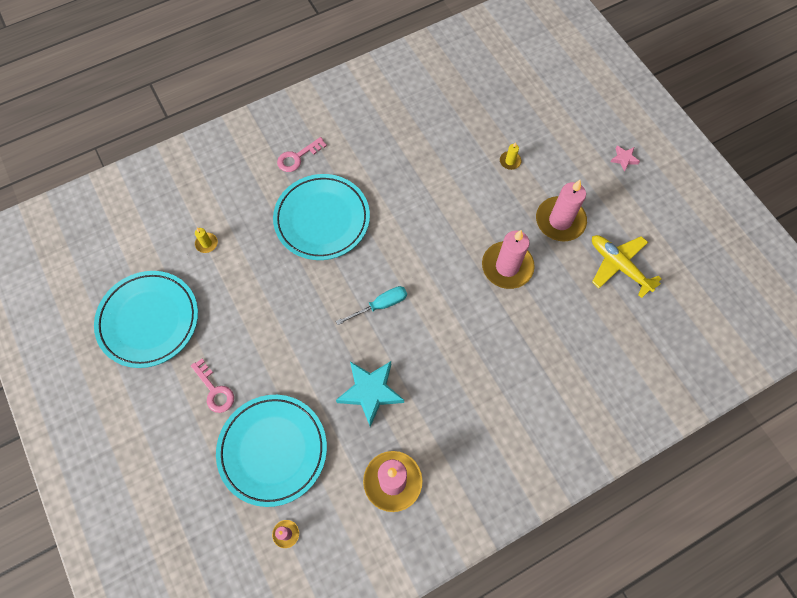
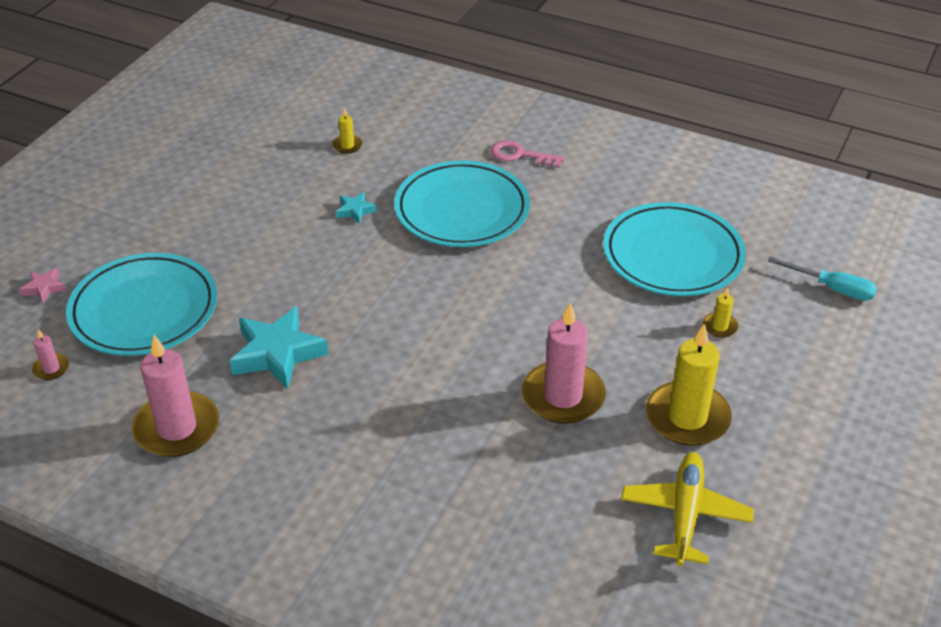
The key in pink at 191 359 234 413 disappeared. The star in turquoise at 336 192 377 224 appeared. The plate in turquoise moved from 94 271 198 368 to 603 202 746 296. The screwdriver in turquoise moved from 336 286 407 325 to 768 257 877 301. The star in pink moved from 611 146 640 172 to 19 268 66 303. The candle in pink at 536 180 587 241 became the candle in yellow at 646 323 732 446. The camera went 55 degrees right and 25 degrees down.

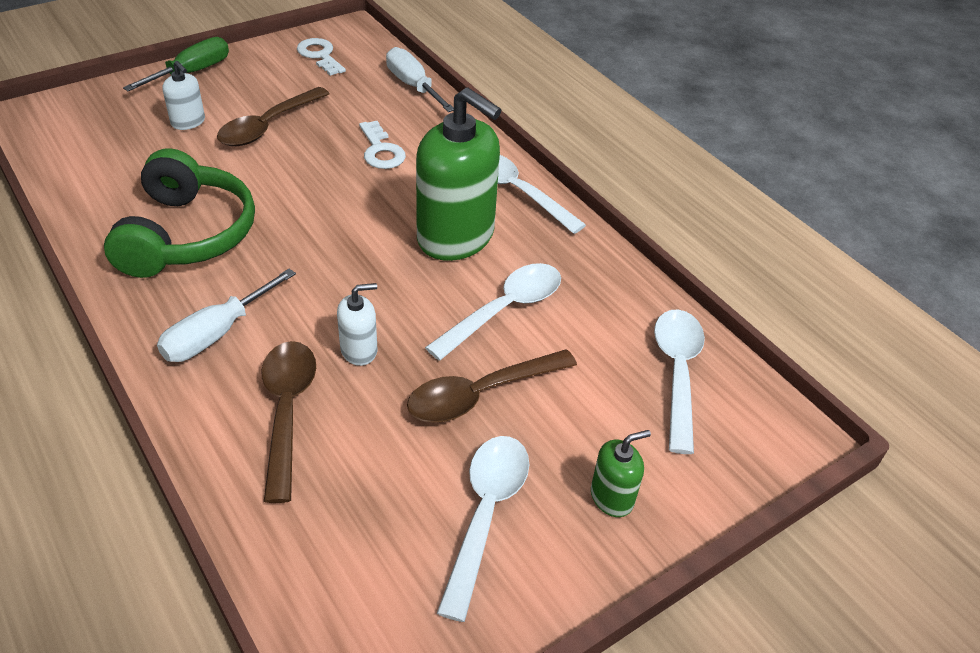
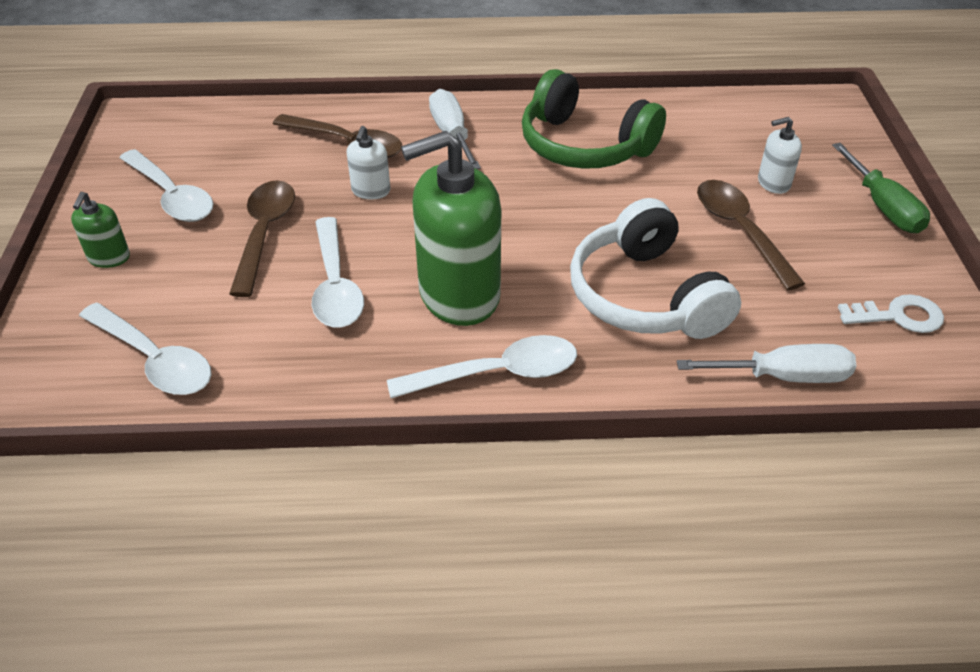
The key in white at 359 121 406 169 was replaced by the headphones in white at 570 198 741 339. The camera went 125 degrees right and 0 degrees up.

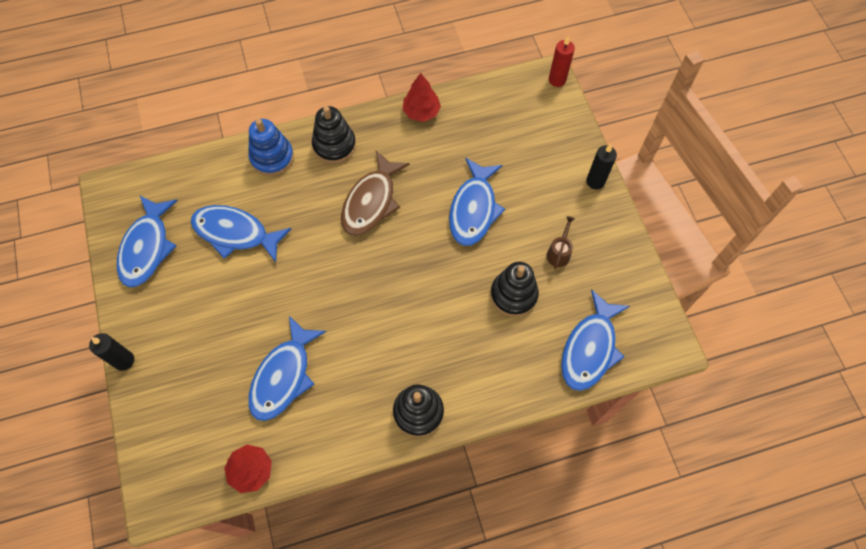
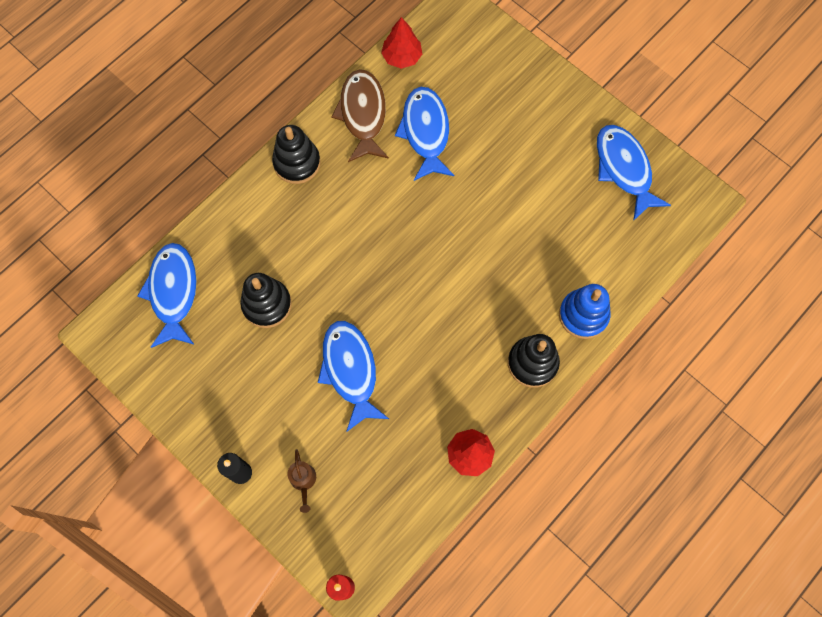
The candle in black at 89 333 134 371 disappeared. The fish in blue at 191 205 291 262 disappeared. The fish in brown moved from 341 151 410 236 to 331 69 389 162. The watering can in brown moved from 546 216 575 270 to 287 449 316 513. The camera went 150 degrees right and 5 degrees up.

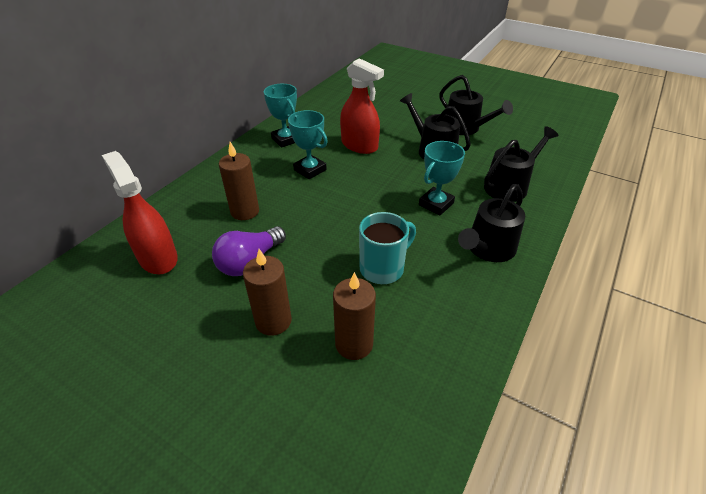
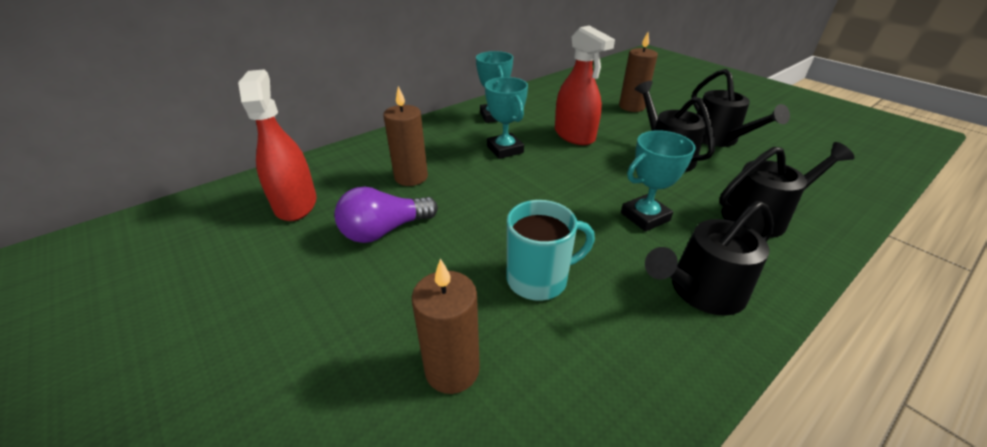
The candle in brown moved from 243 249 292 336 to 619 32 658 112. The camera went 20 degrees right and 5 degrees down.

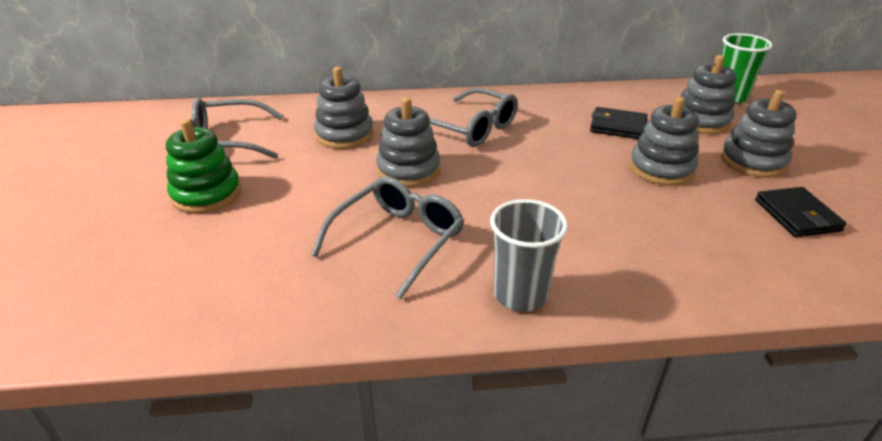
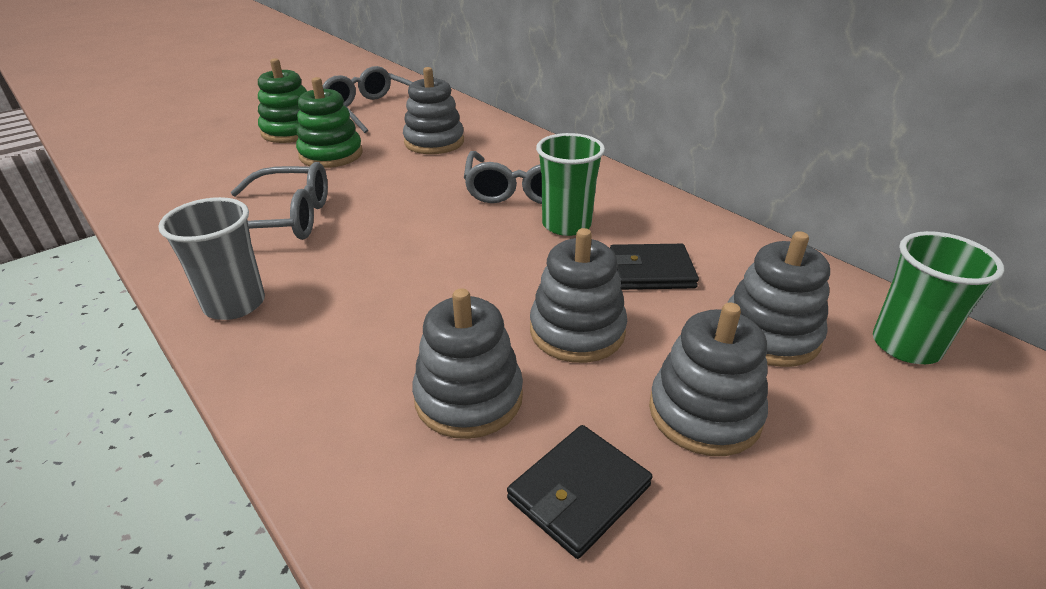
The stacking toy in green at 296 77 363 168 appeared. The cup in green at 536 133 605 236 appeared. The stacking toy in grey moved from 376 97 440 187 to 412 288 523 439. The wallet in black at 590 107 647 139 turned 75 degrees counterclockwise. The camera went 55 degrees right and 0 degrees up.

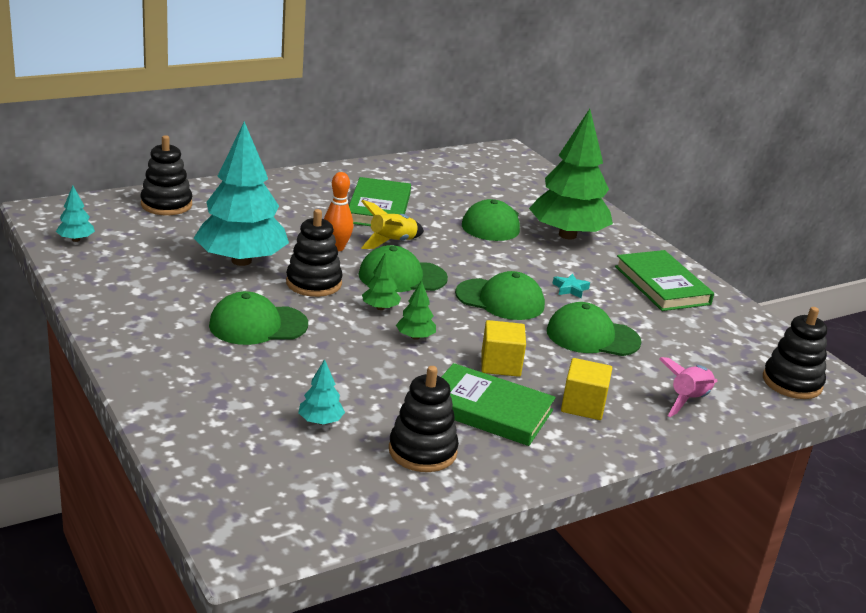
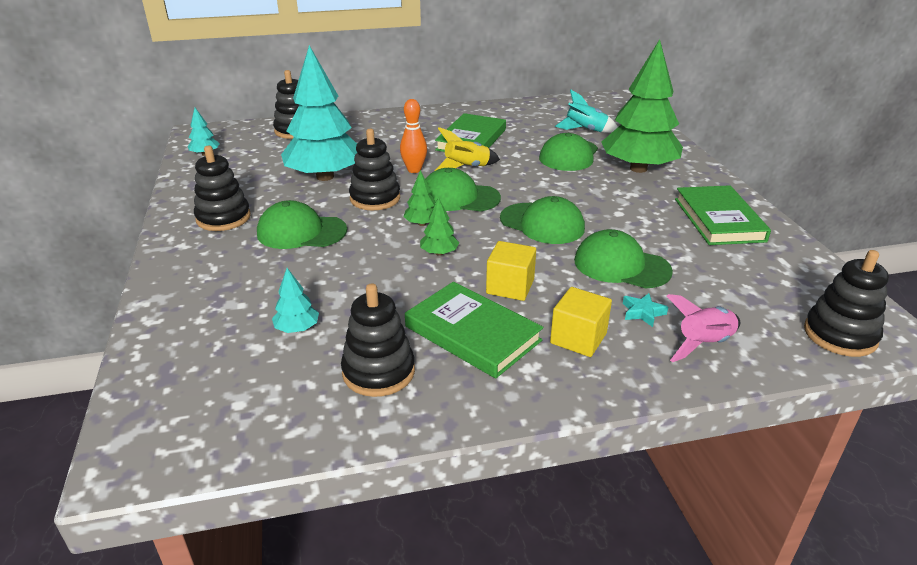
The stacking toy in black at 194 146 251 231 appeared. The rocket in turquoise at 555 90 618 133 appeared. The star in turquoise moved from 552 273 590 298 to 623 293 668 327. The camera went 20 degrees right and 5 degrees up.

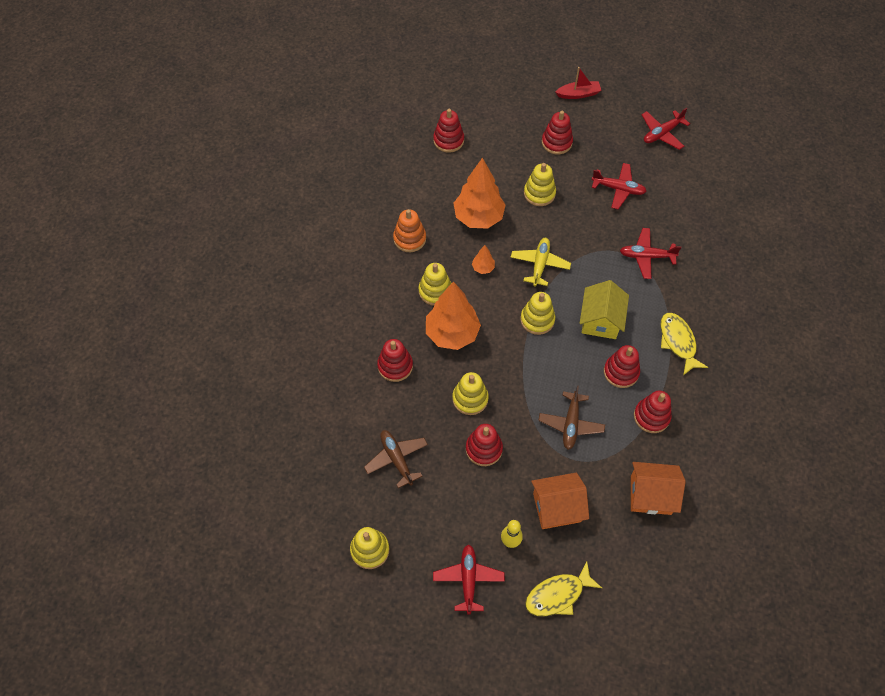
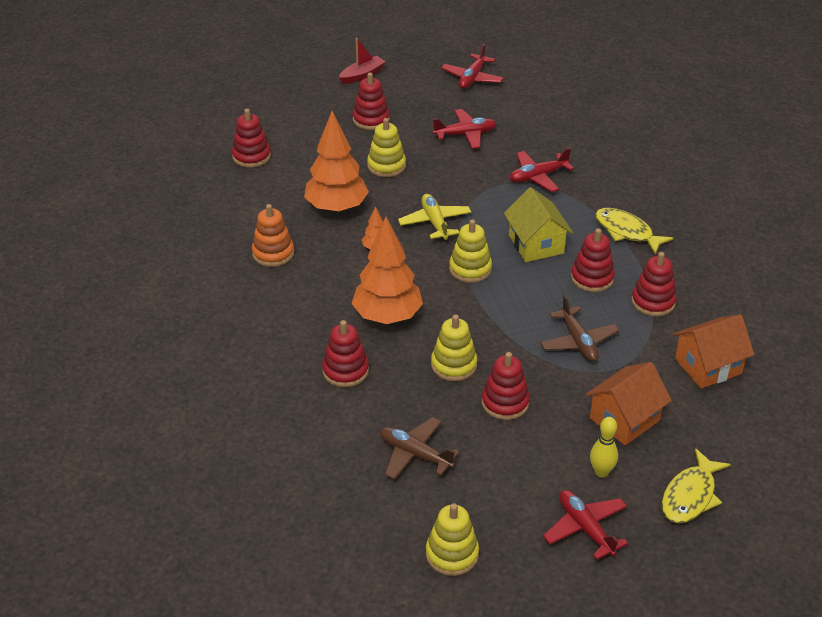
The stacking toy in yellow at 419 263 451 306 disappeared. The camera went 30 degrees left and 20 degrees down.

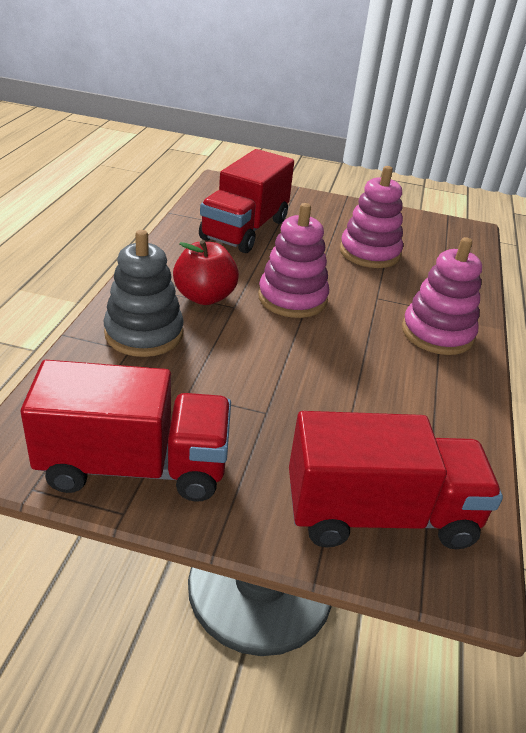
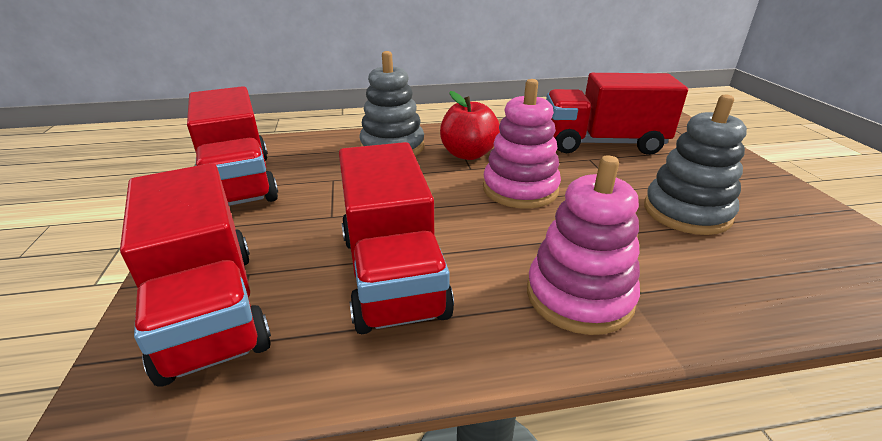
The truck in red at 339 142 454 334 appeared. The stacking toy in pink at 340 166 403 268 became the stacking toy in grey at 644 94 747 235. The camera went 70 degrees right and 5 degrees down.

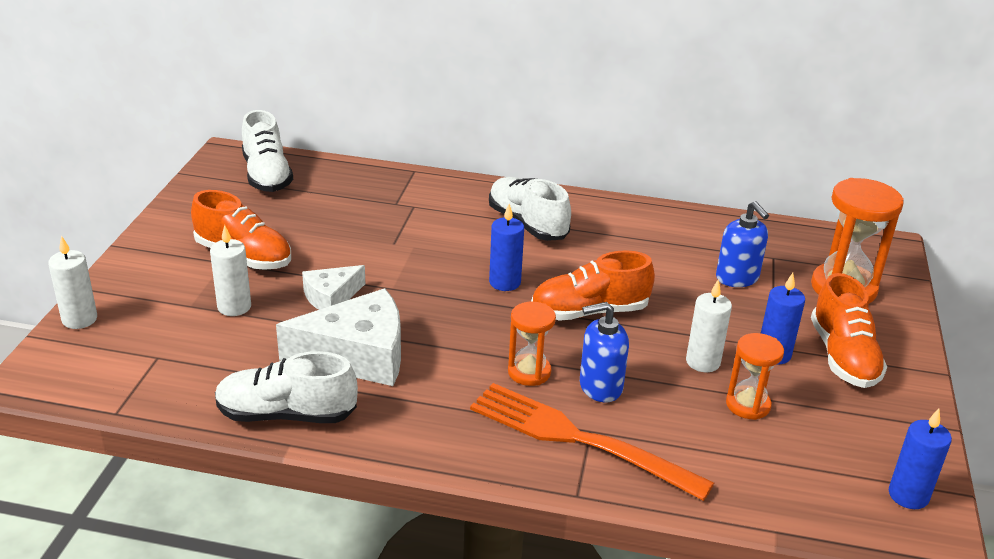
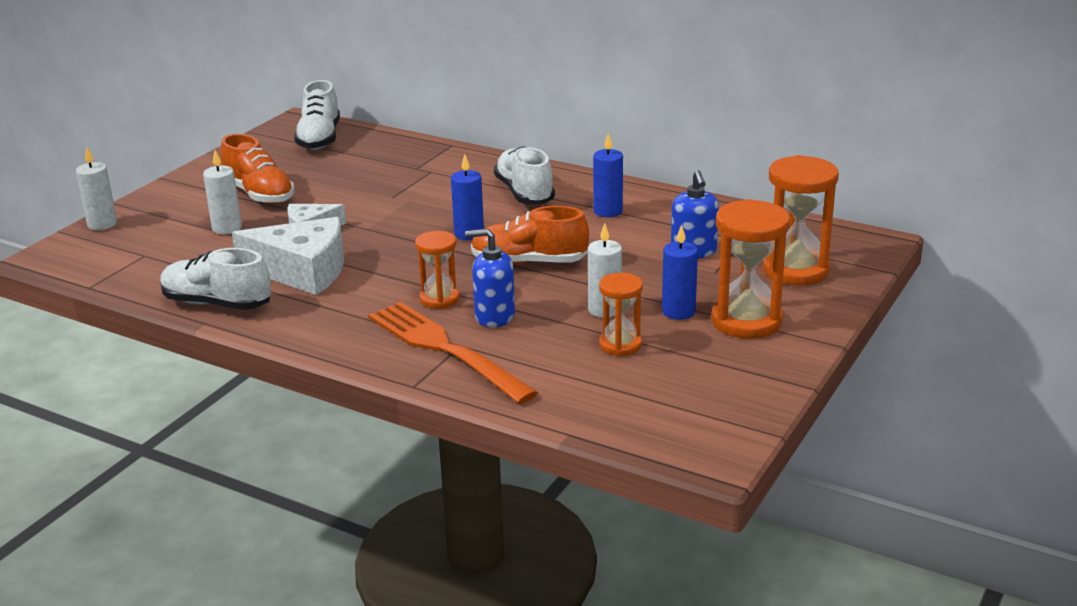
The candle in blue moved from 889 409 952 509 to 593 133 623 217. The shoe in orange at 811 273 887 388 was replaced by the hourglass in orange at 711 199 790 339. The camera went 20 degrees right and 5 degrees down.

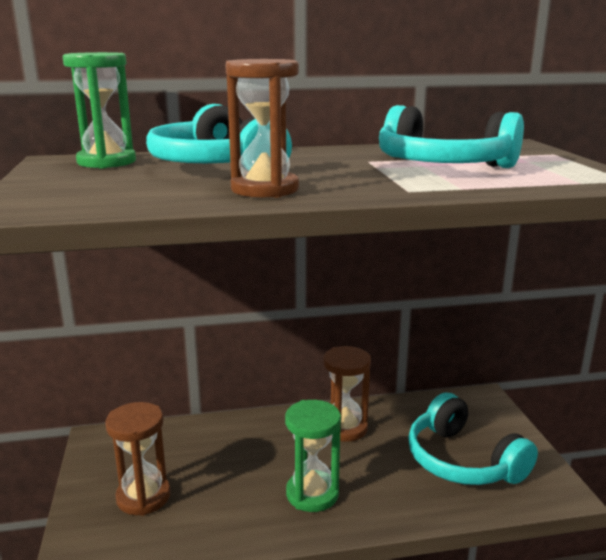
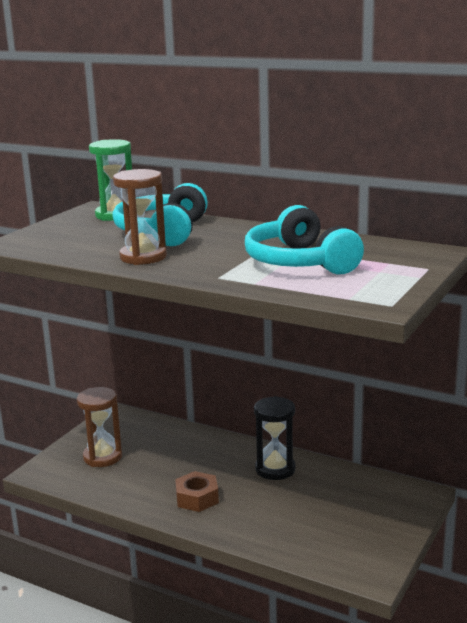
The headphones in turquoise at 408 393 538 485 disappeared. The hourglass in green at 285 400 341 512 was replaced by the nut in brown at 175 471 219 512. The hourglass in brown at 323 346 371 442 became the hourglass in black at 254 396 296 480. The camera went 40 degrees right and 0 degrees up.

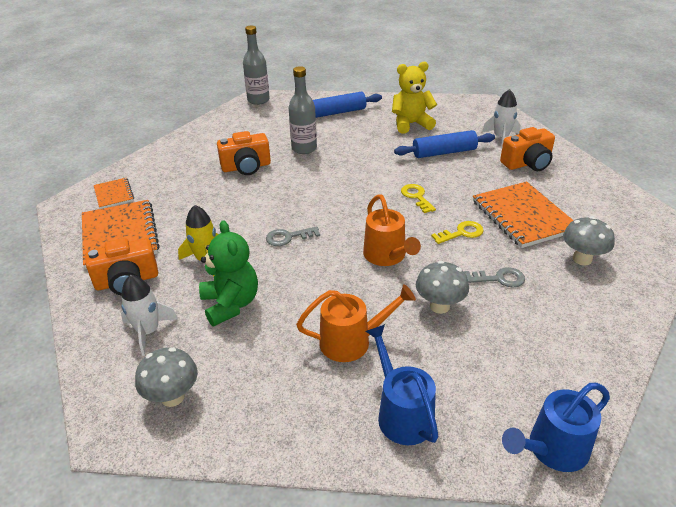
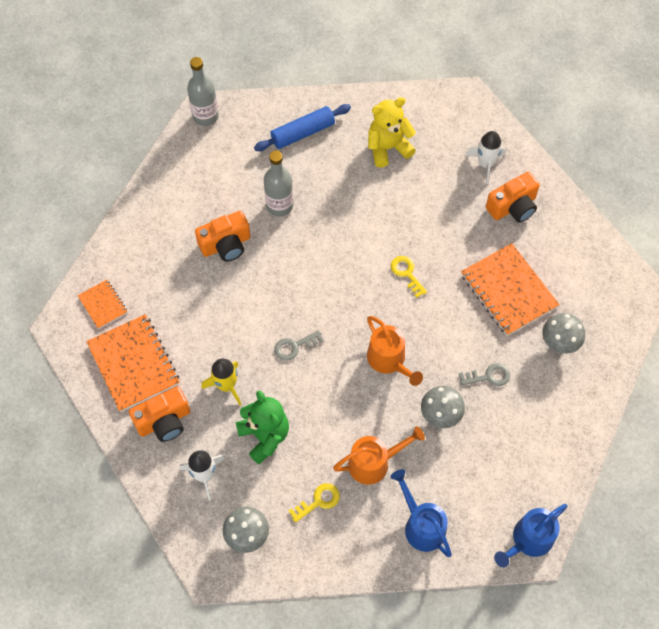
The rolling pin in blue at 394 130 495 158 disappeared. The key in yellow moved from 431 221 484 244 to 289 483 340 523. The camera went 10 degrees left and 25 degrees up.

